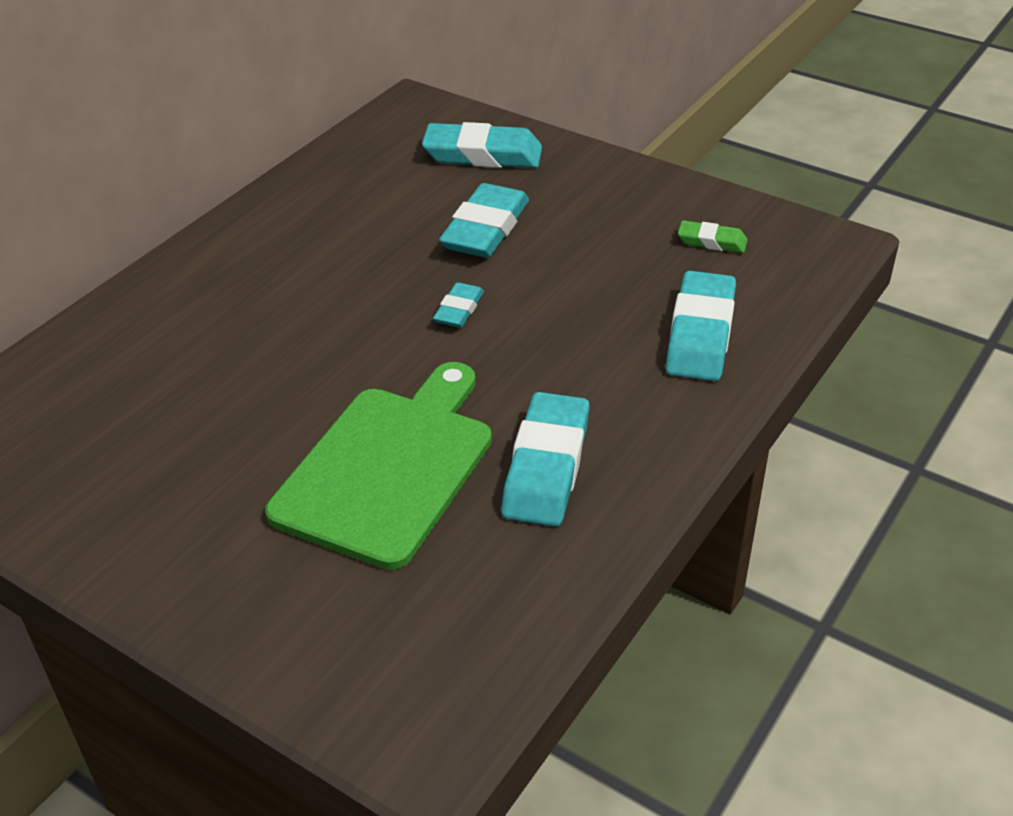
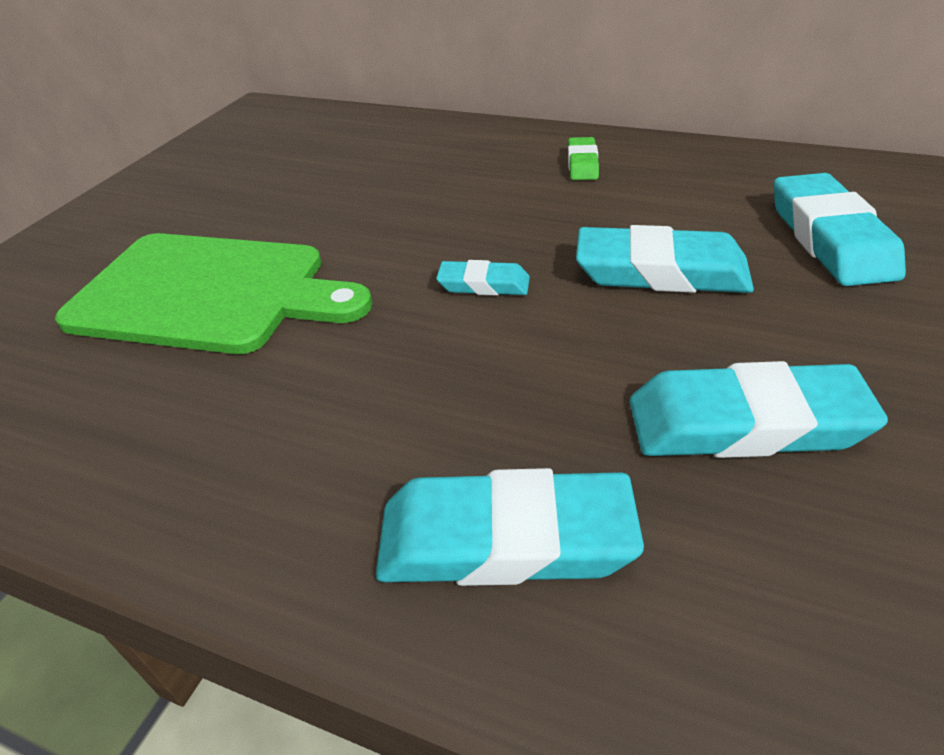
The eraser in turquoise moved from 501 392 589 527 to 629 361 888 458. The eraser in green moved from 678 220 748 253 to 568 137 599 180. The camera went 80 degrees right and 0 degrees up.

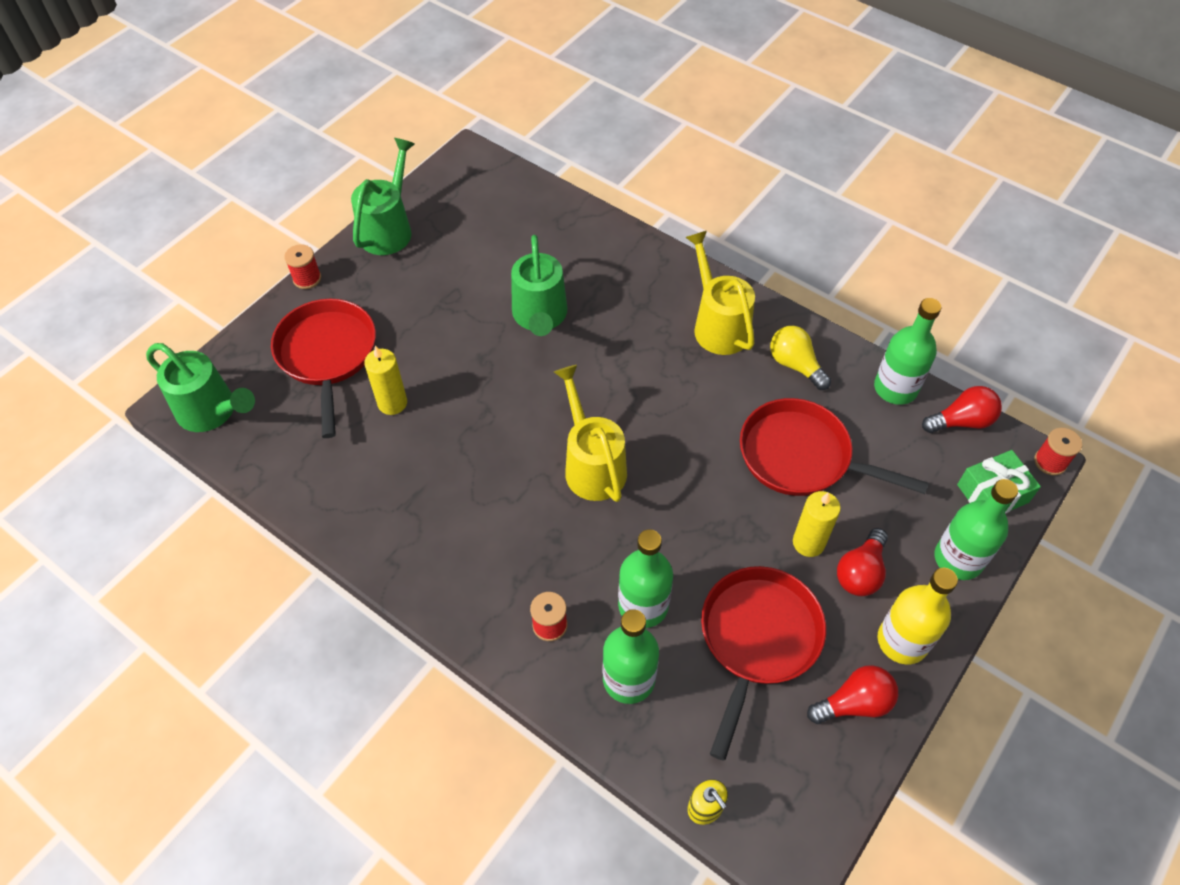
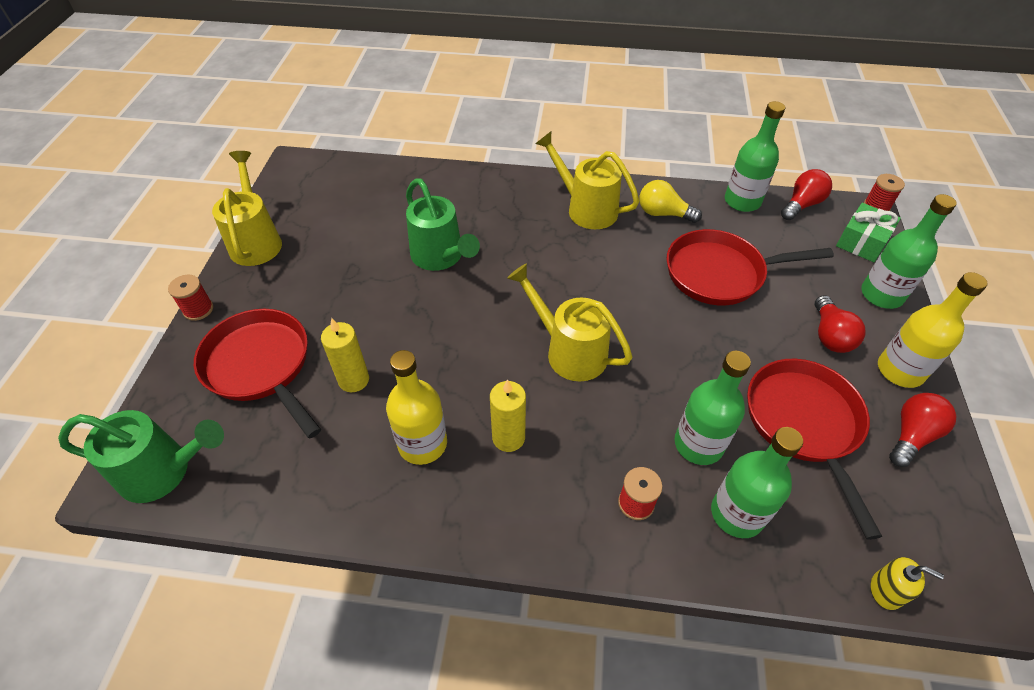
The bottle in yellow at 386 350 447 465 appeared. The candle in yellow moved from 793 491 841 557 to 490 379 526 452. The watering can in green at 351 138 415 255 became the watering can in yellow at 212 151 282 266. The camera went 30 degrees left and 5 degrees down.

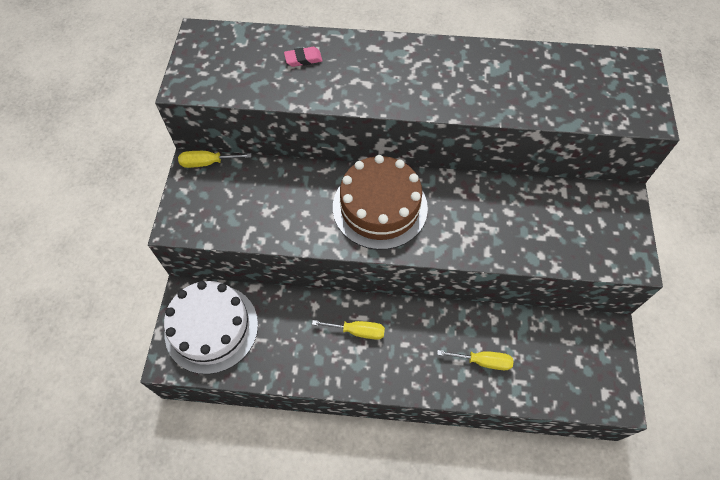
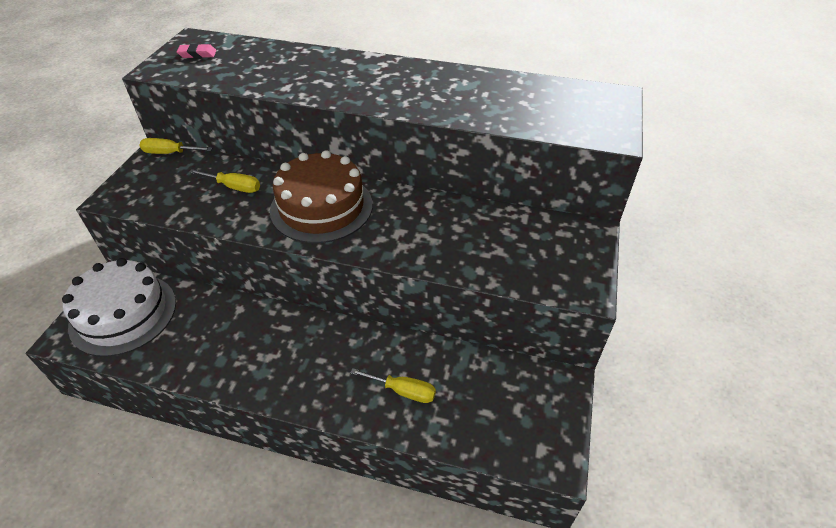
The eraser in pink moved from 284 47 323 67 to 177 44 216 58. The screwdriver in yellow moved from 312 320 385 340 to 189 169 260 193. The camera went 10 degrees right and 15 degrees down.

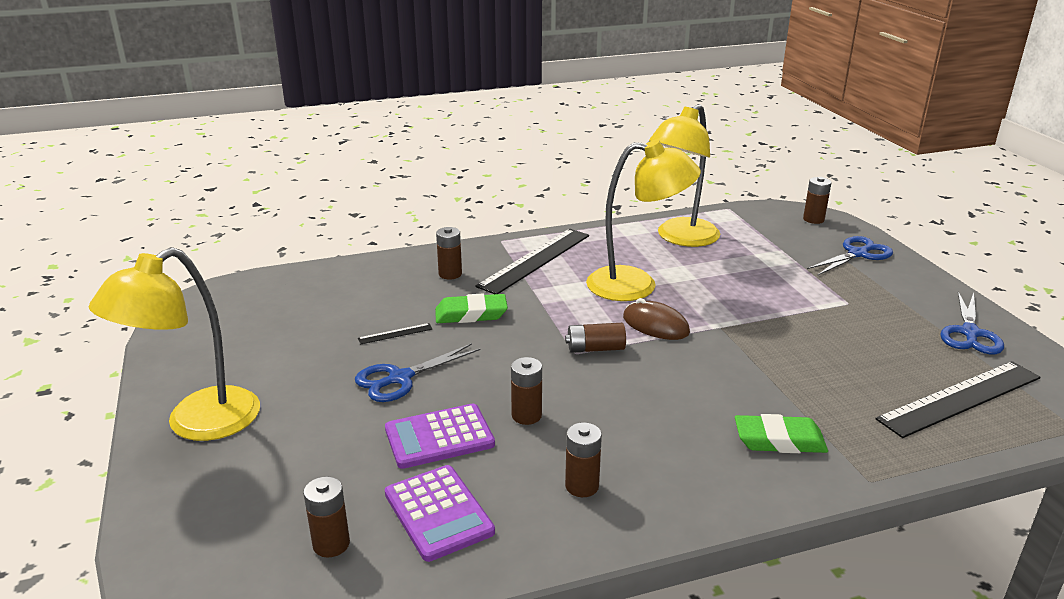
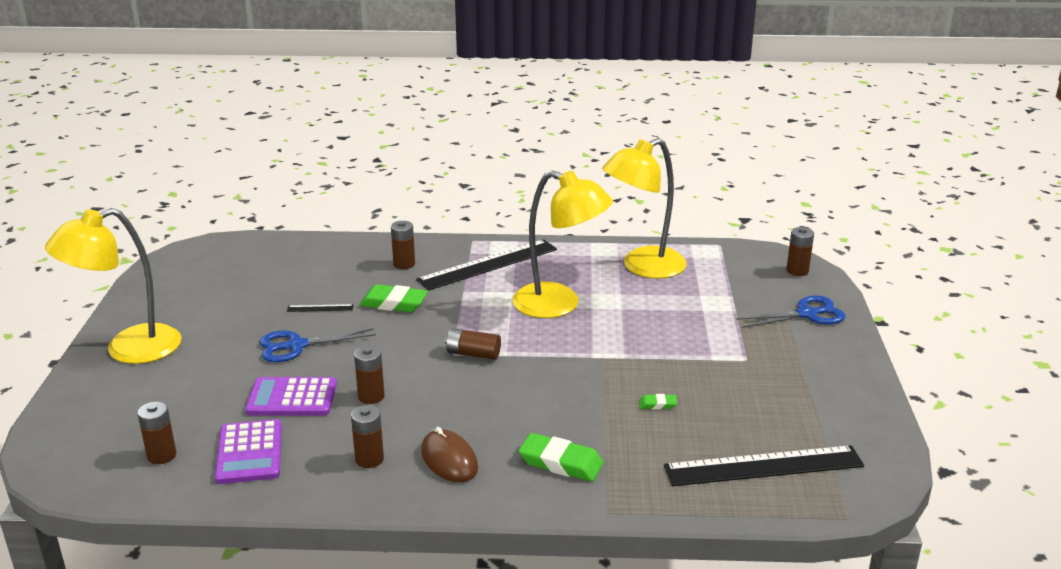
The scissors in blue at 940 292 1004 354 disappeared. The eraser in green at 639 394 677 409 appeared. The mouse in brown moved from 623 298 690 340 to 421 427 478 482. The camera went 20 degrees right and 0 degrees up.

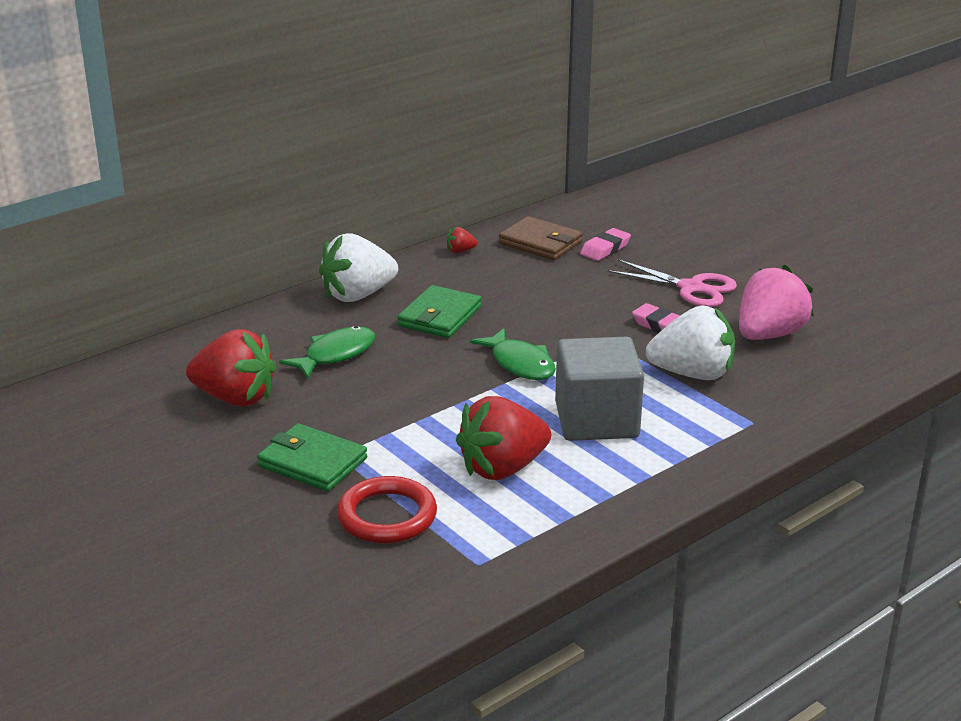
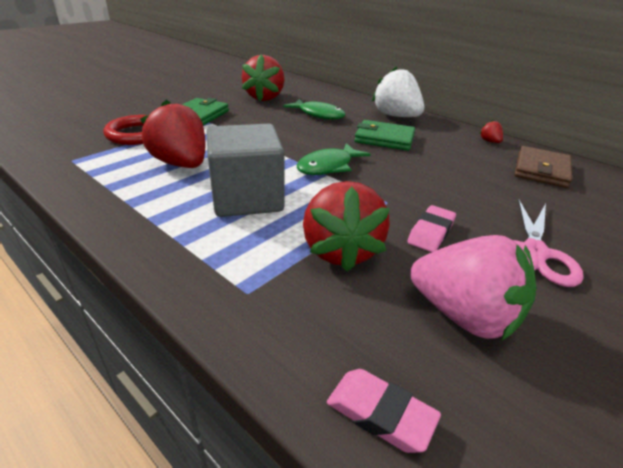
The eraser in pink moved from 580 228 631 261 to 327 369 441 453. The strawberry in white at 646 305 735 380 became the strawberry in red at 303 181 390 271. The camera went 80 degrees right and 5 degrees up.

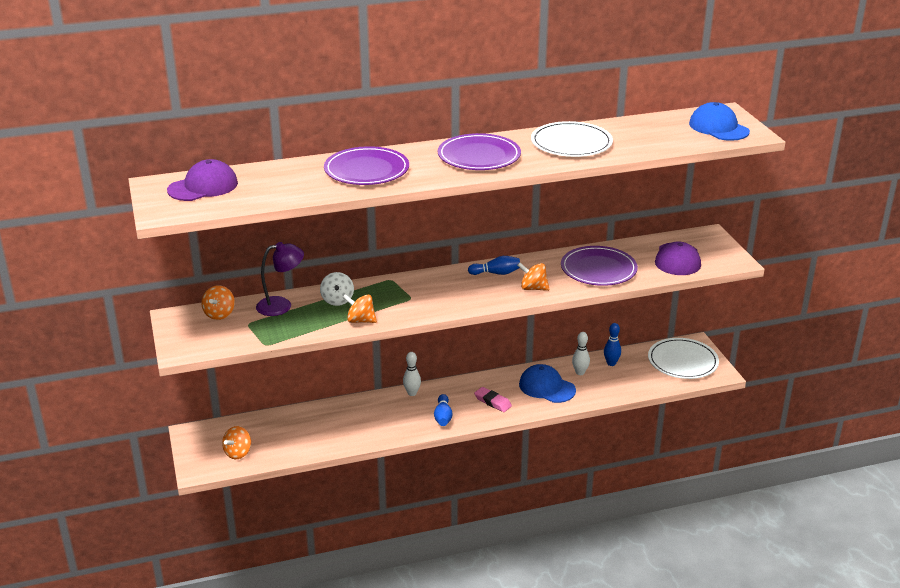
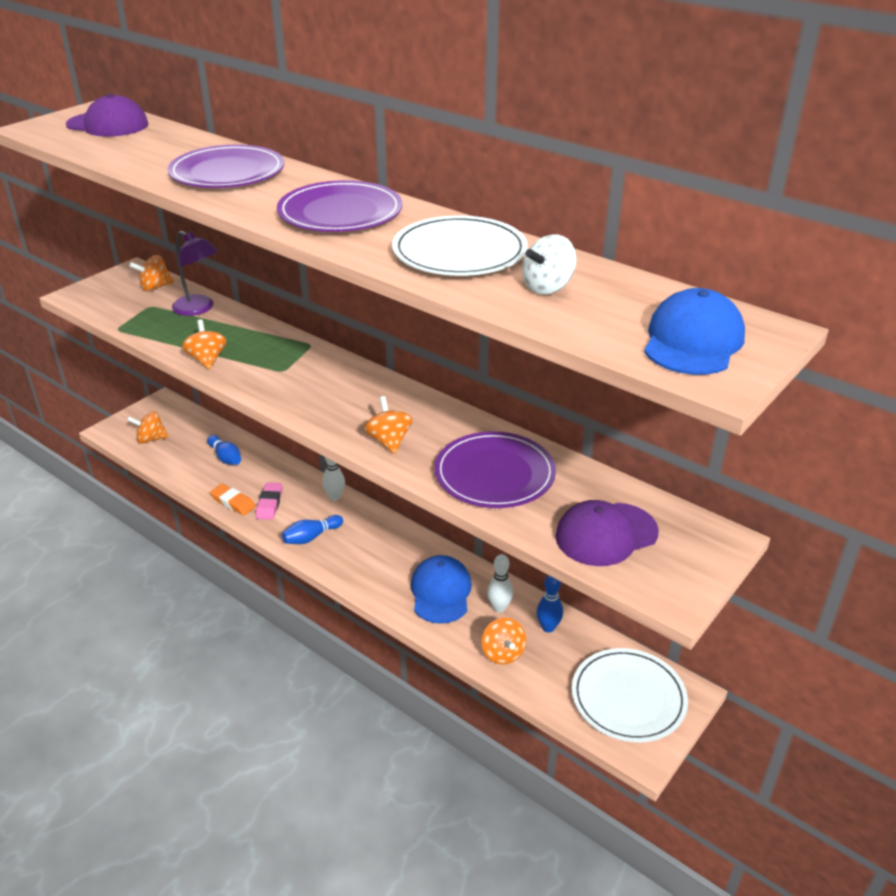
The eraser in orange at 210 484 256 515 appeared. The spinning top in orange at 482 618 526 665 appeared. The spinning top in white moved from 320 272 354 306 to 522 235 576 295. The bowling pin in blue moved from 468 256 520 275 to 207 435 241 465. The eraser in pink moved from 474 387 512 412 to 256 482 282 520. The camera went 55 degrees right and 5 degrees up.

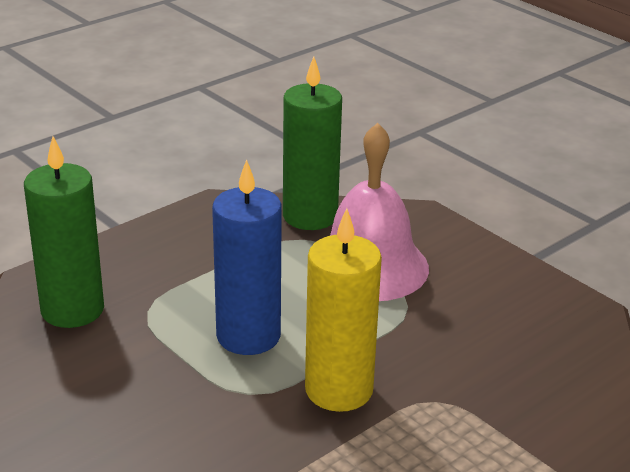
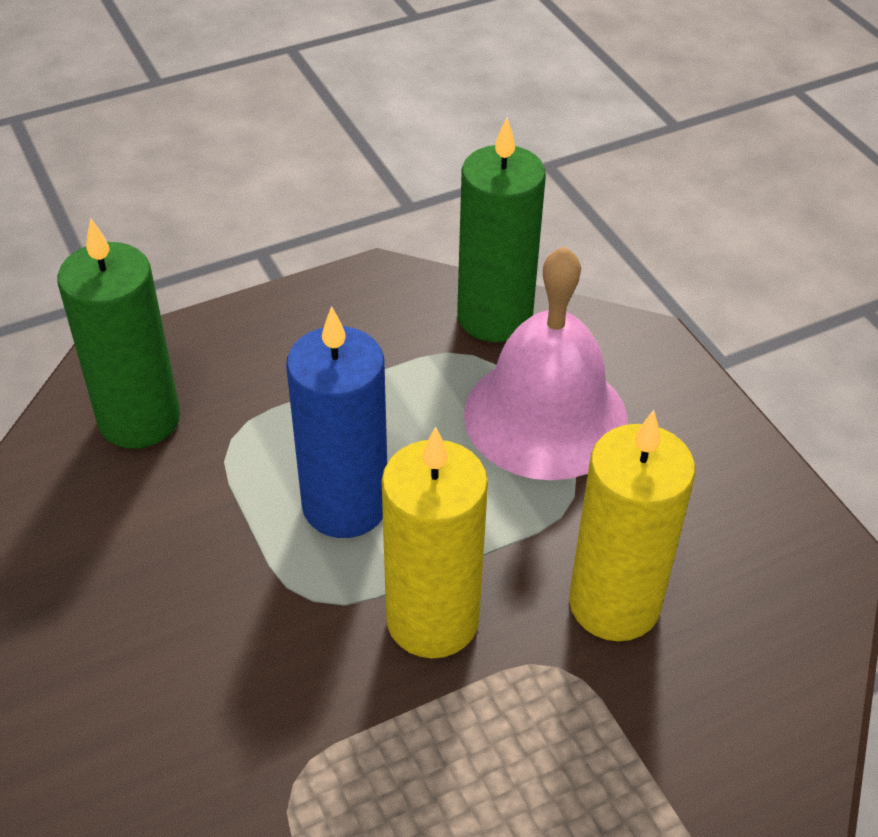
The candle in yellow at 569 410 695 641 appeared. The camera went 15 degrees right and 15 degrees up.

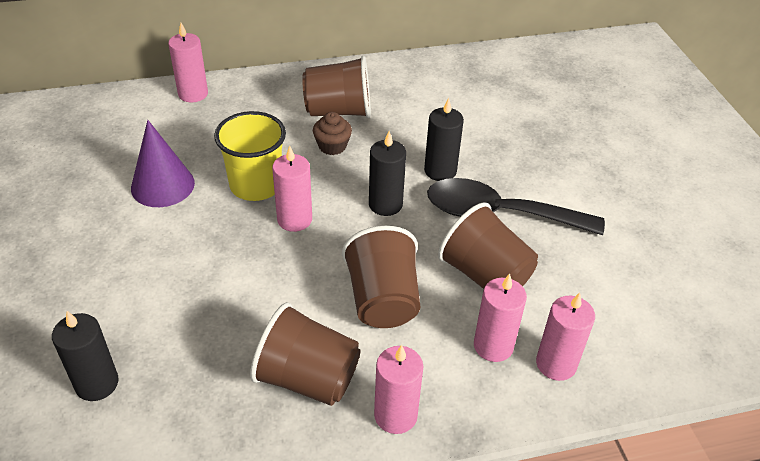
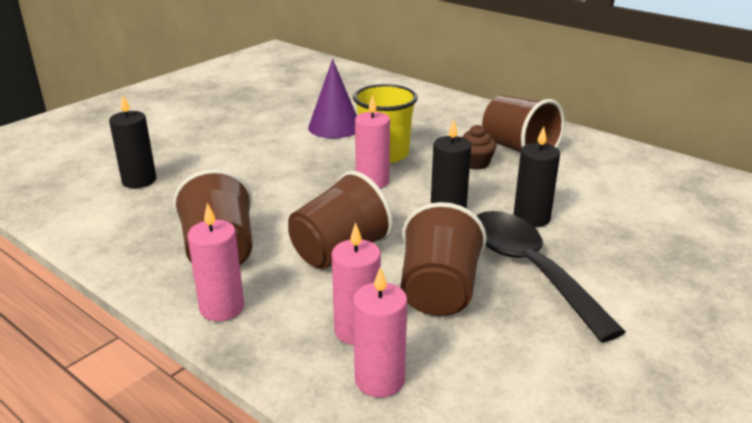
The candle in pink at 168 23 208 102 disappeared. The camera went 55 degrees right and 15 degrees down.

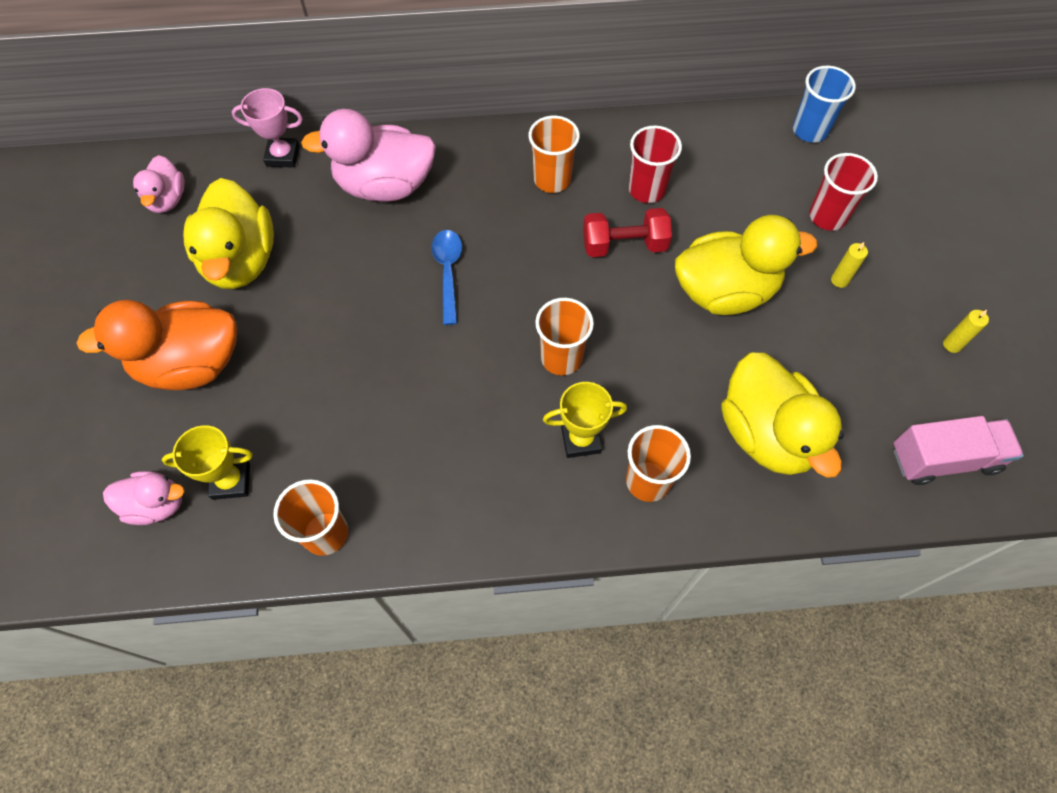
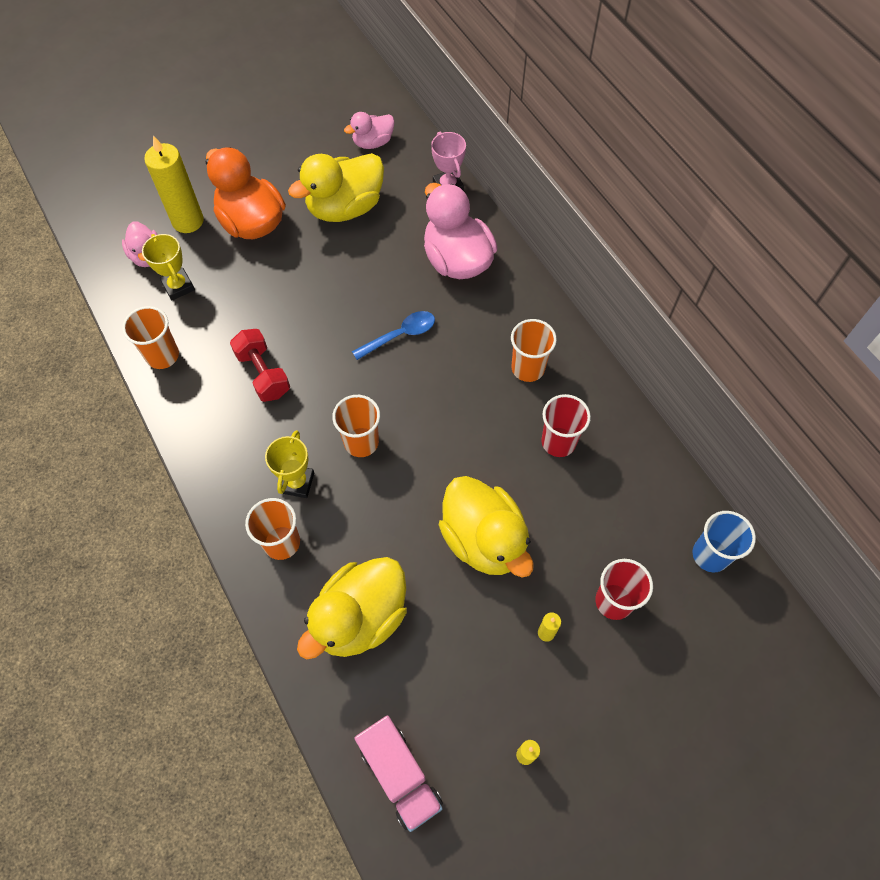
The candle in yellow at 144 136 204 233 appeared. The dumbbell in red moved from 583 208 672 257 to 230 329 290 402. The trophy in yellow at 543 382 627 458 turned 45 degrees clockwise. The camera went 65 degrees right and 0 degrees up.

